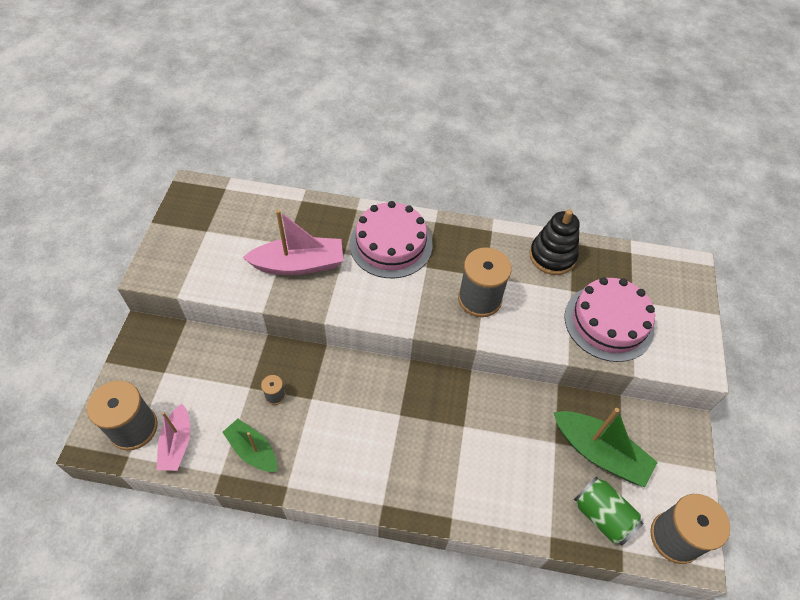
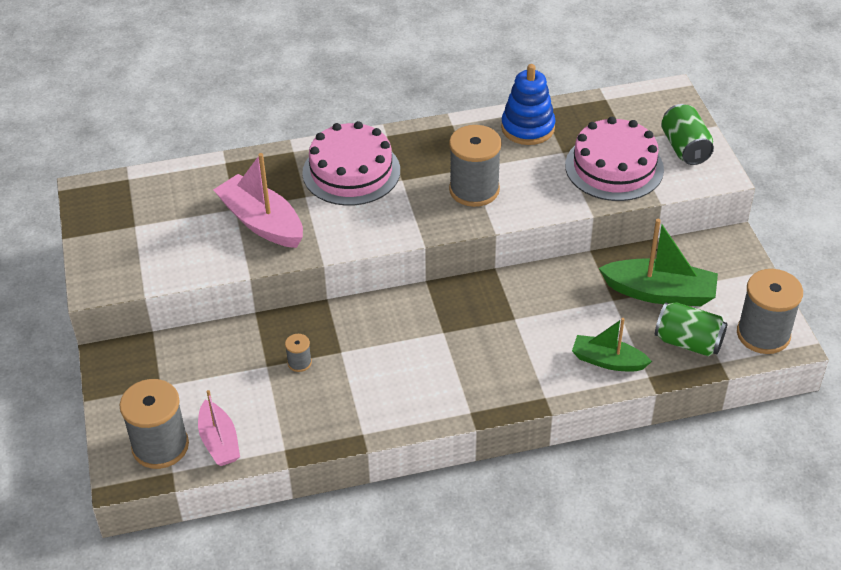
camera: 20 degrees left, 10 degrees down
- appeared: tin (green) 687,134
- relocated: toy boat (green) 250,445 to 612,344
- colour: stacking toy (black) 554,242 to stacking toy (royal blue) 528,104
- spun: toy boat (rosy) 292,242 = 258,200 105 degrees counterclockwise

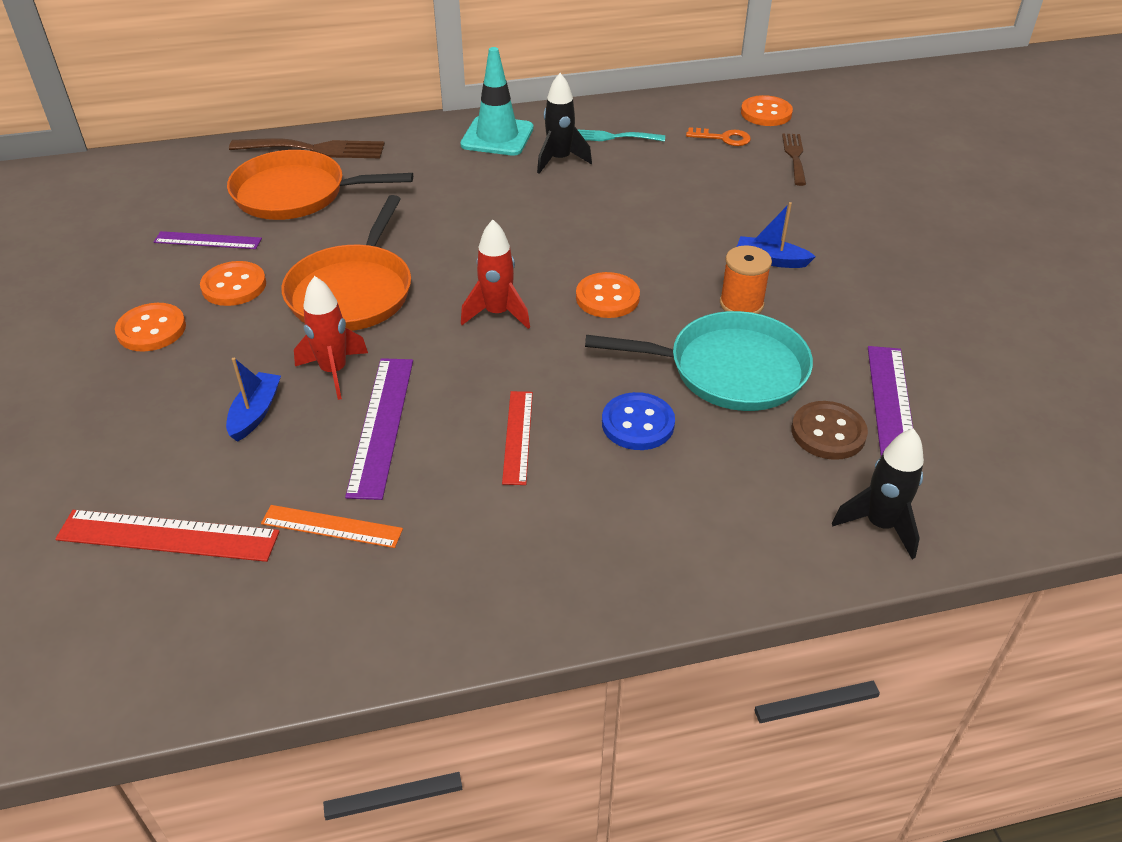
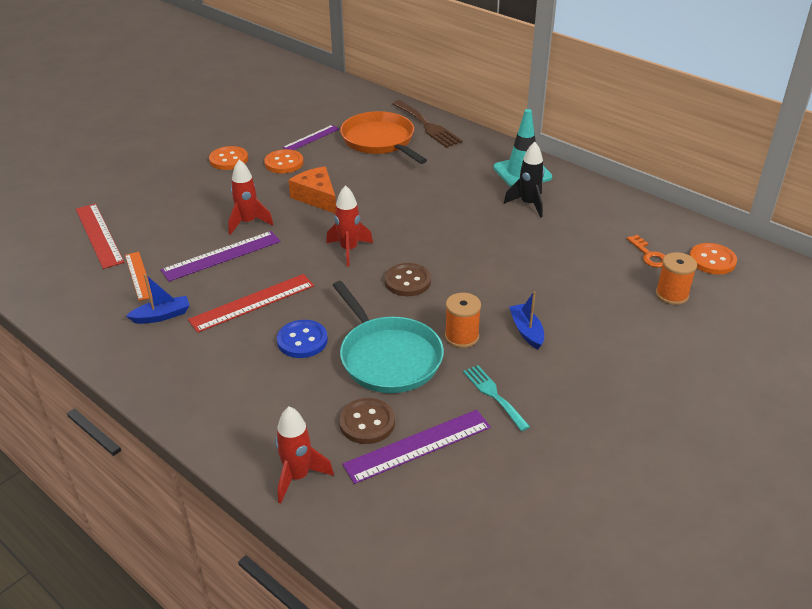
camera: 55 degrees right, 5 degrees down
- relocated: toy boat (royal blue) 253,400 to 158,299
- relocated: table fork (teal) 621,135 to 496,398
- exchanged: frying pan (bright orange) 346,263 to cheese wedge (bright orange) 312,189
- exchanged: table fork (dark brown) 794,159 to reel of thread (bright orange) 676,278
- colour: sewing button (bright orange) 608,295 to sewing button (dark brown) 408,279
- colour: rocket (black) 878,493 to rocket (crimson) 304,455
- spun: straightedge (purple) 208,240 = 310,137 75 degrees clockwise
- size: straightedge (crimson) 517,438 = 251,303 x1.53

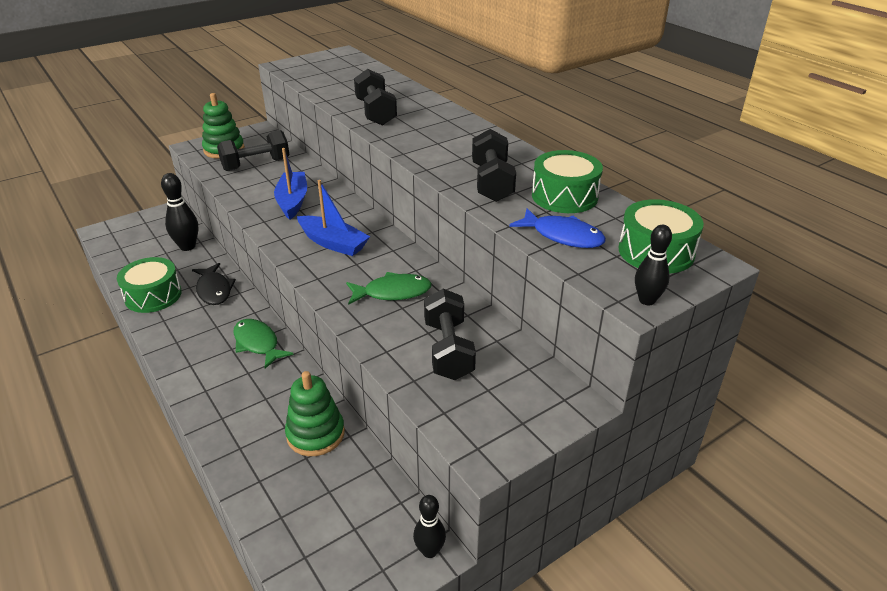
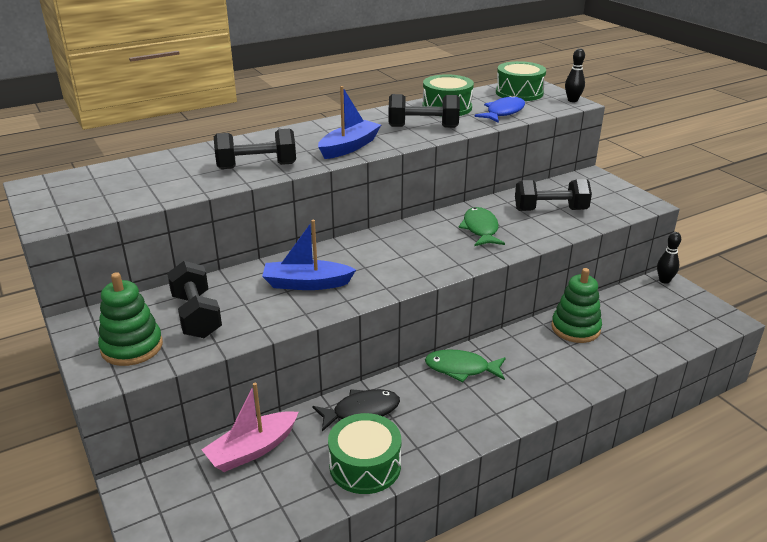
camera: 85 degrees left, 5 degrees down
- relocated: toy boat (royal blue) 333,218 to 349,122
- exchanged: bowling pin (black) 179,212 to toy boat (rosy) 249,427
- spun: toy fish (green) 263,344 = 465,365 45 degrees clockwise

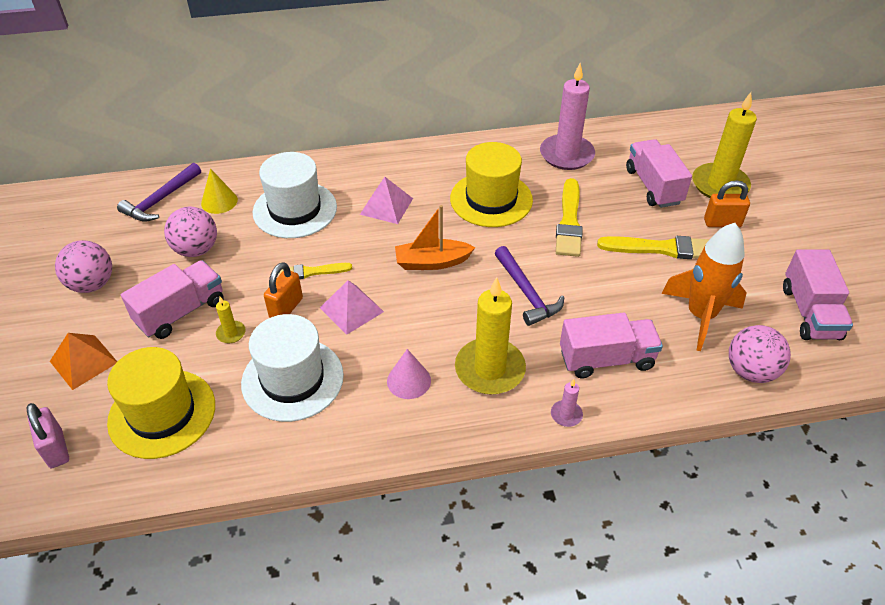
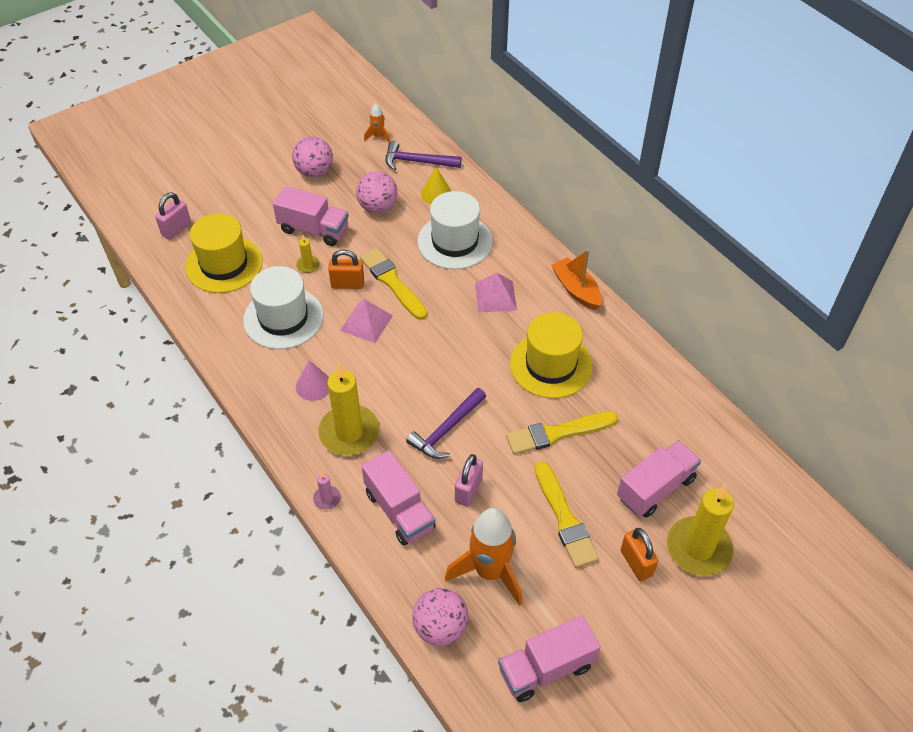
camera: 65 degrees right, 5 degrees up
- missing: solid pyramid (bright orange) 83,361
- missing: candle (rosy) 567,116
- appeared: rocket (bright orange) 377,122
- appeared: padlock (rosy) 469,480
- relocated: toy boat (bright orange) 435,237 to 576,280
- size: paintbrush (golden) 315,271 = 393,284 x1.64

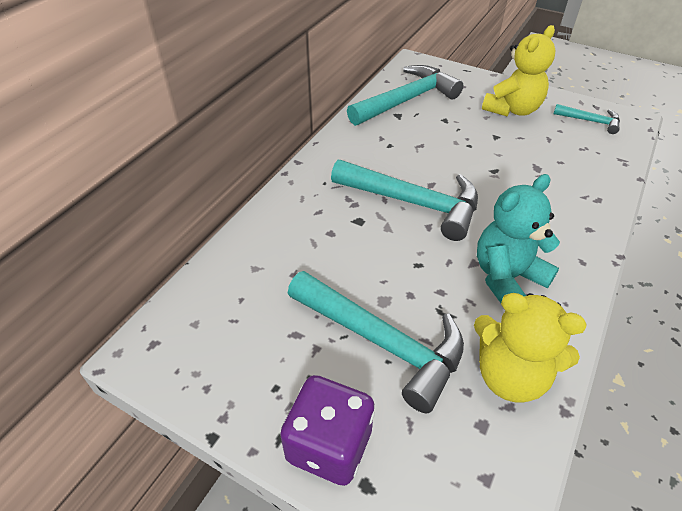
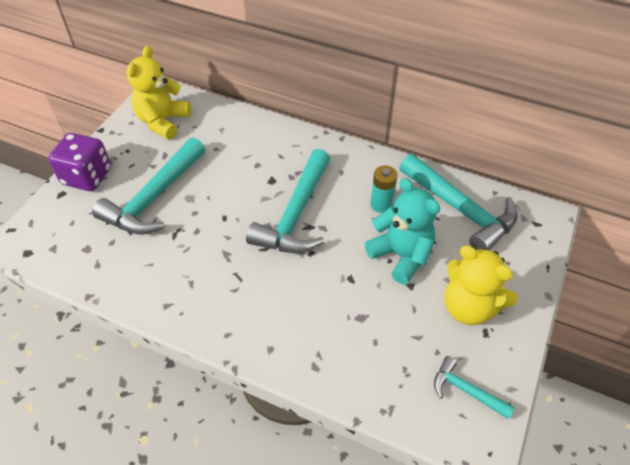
camera: 85 degrees right, 5 degrees up
- appeared: battery (teal) 384,189
- relocated: stuffed bear (golden) 530,347 to 159,92
- relocated: stuffed bear (teal) 518,238 to 402,231
- spun: carpenter's hammer (teal) 586,119 = 474,387 105 degrees clockwise

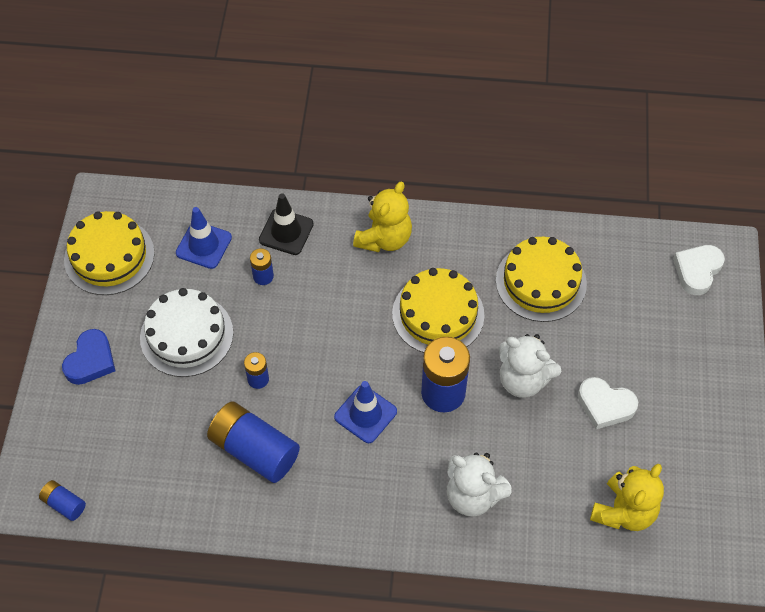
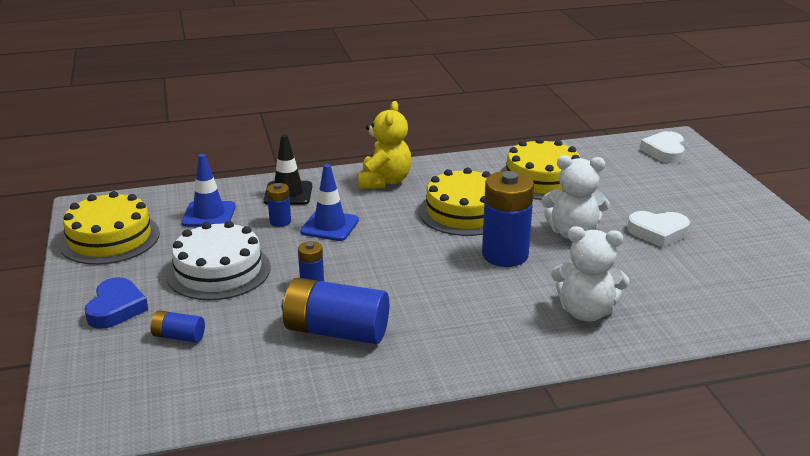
camera: 20 degrees left, 30 degrees down
- missing: stuffed bear (golden) 627,497
- relocated: battery (royal blue) 62,500 to 177,326
- relocated: safety cone (royal blue) 365,412 to 329,202

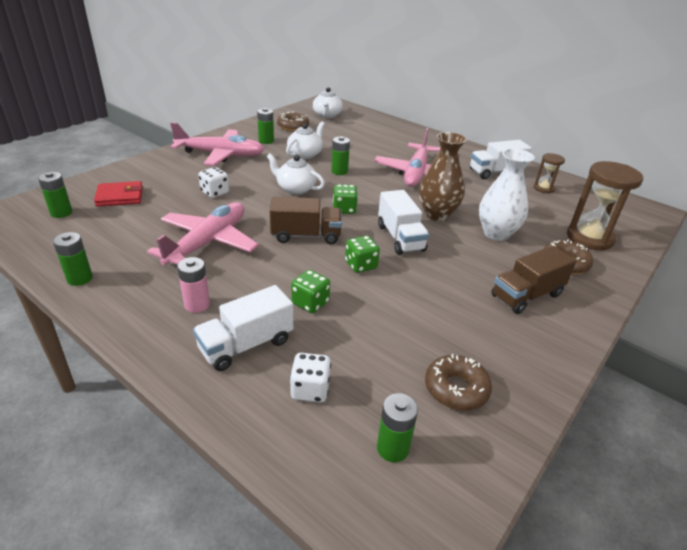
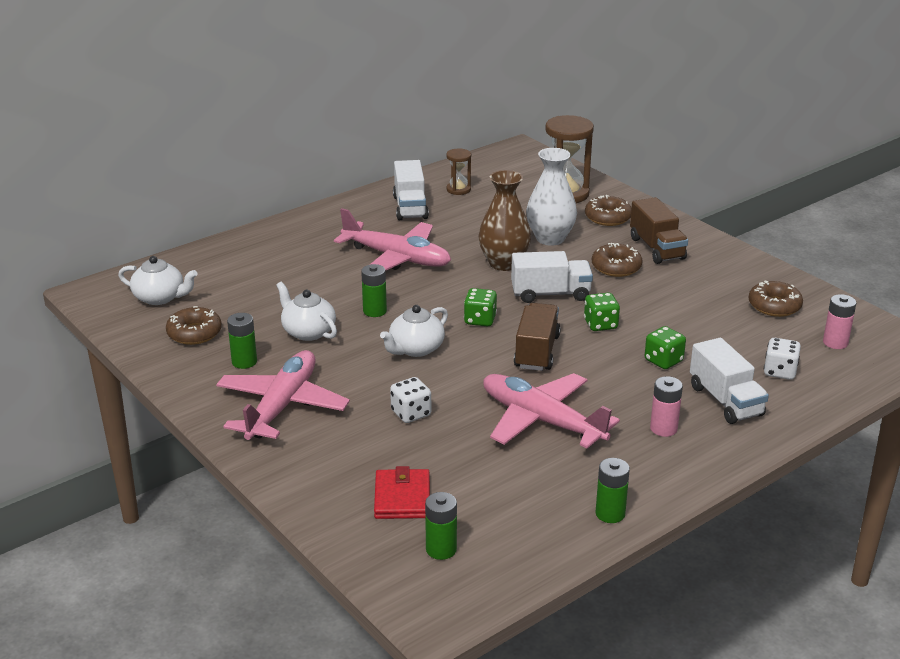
camera: 75 degrees left, 5 degrees down
- appeared: doughnut (dark brown) 617,260
- colour: battery (green) 397,427 to battery (rosy) 839,321

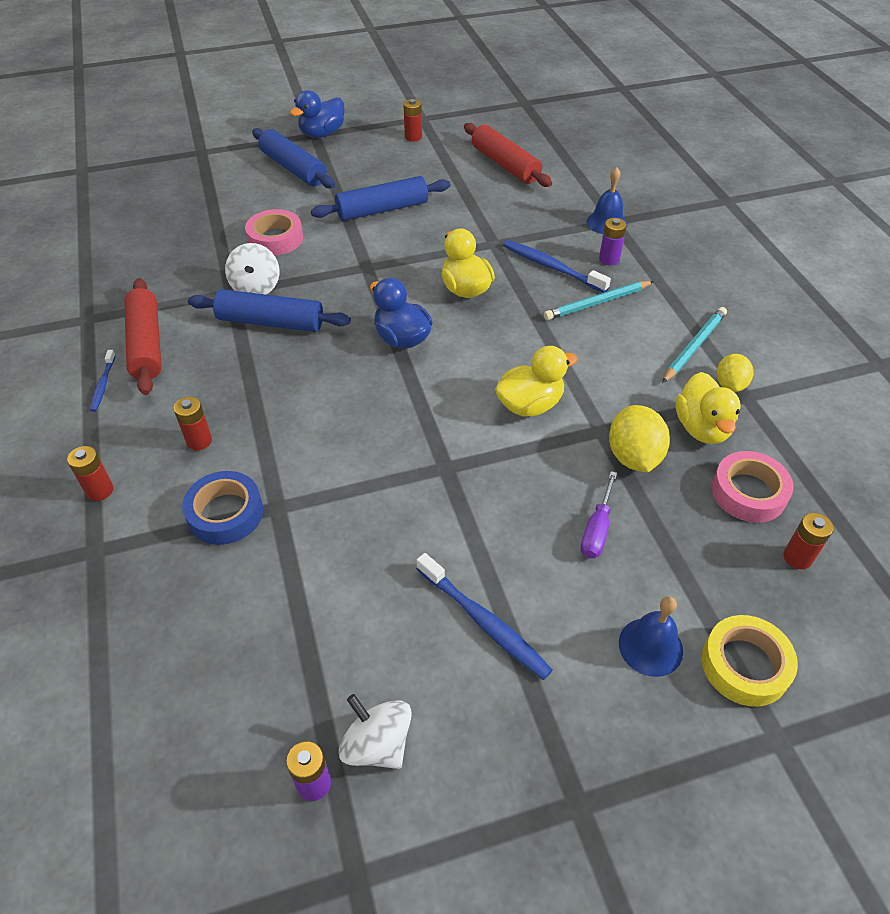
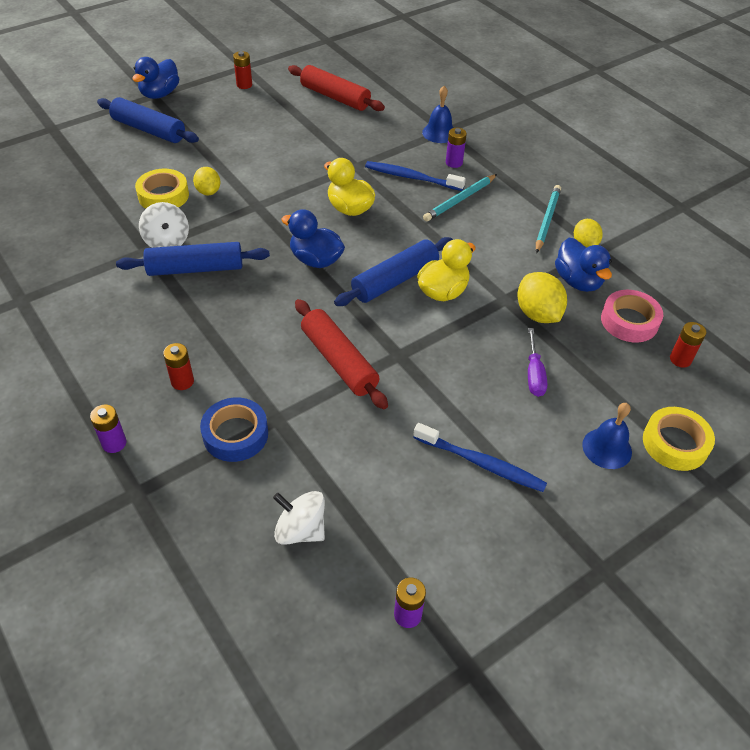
camera: 20 degrees left, 0 degrees up
- missing: dental brush (royal blue) 103,381
- appeared: toy lemon (golden) 206,181
- relocated: dough roller (crimson) 143,336 to 341,354
- relocated: dough roller (royal blue) 380,198 to 393,271
- relocated: toy top (snow-white) 375,731 to 299,518
- colour: battery (crimson) 90,473 to battery (purple) 108,429
- colour: sticky tape (rosy) 274,232 to sticky tape (golden) 162,188
- colour: rubber duck (golden) 708,408 to rubber duck (royal blue) 583,265

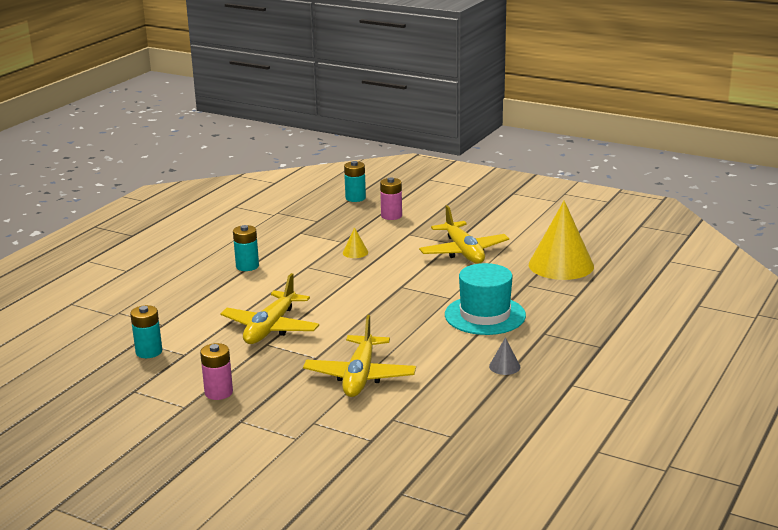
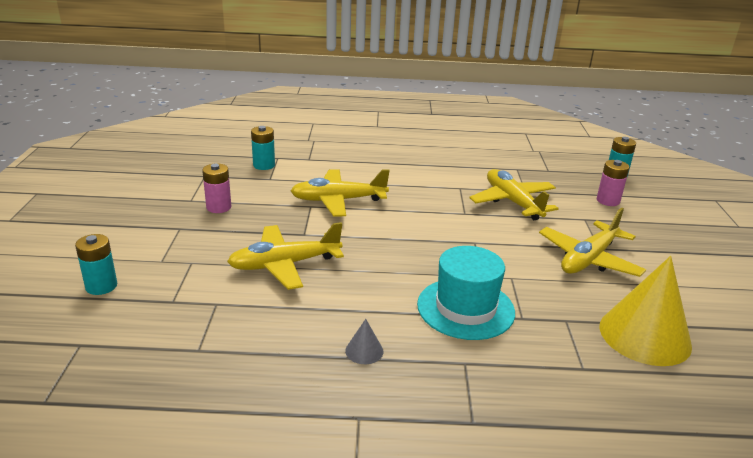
camera: 60 degrees right, 5 degrees up
- relocated: battery (teal) 246,248 to 96,264
- exchanged: cone shape (golden) 355,242 to aeroplane (golden) 514,194

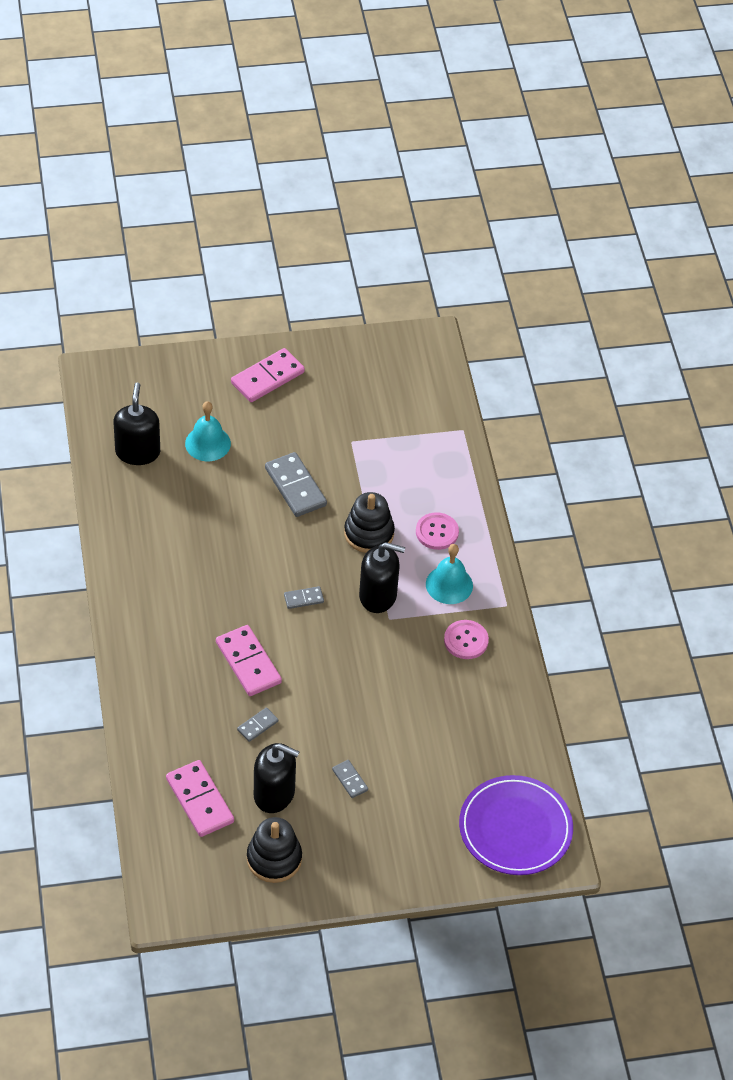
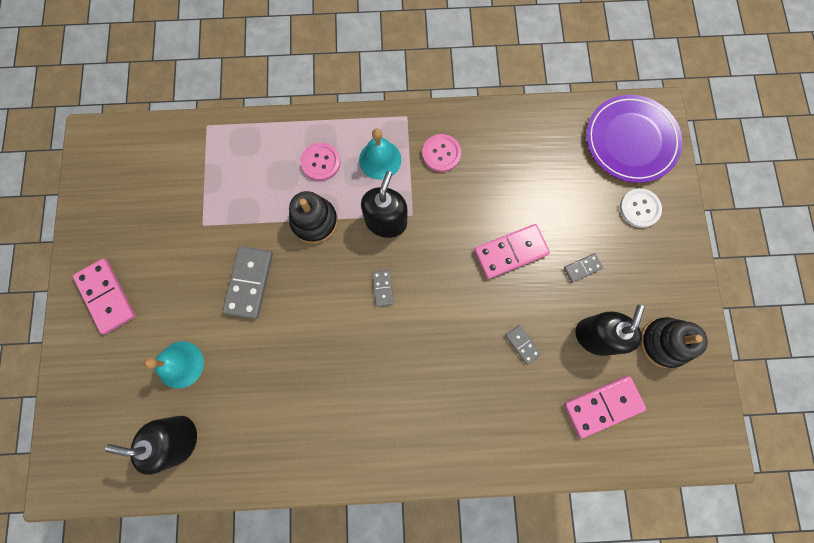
camera: 80 degrees left, 25 degrees up
- appeared: sewing button (snow-white) 641,208
- relocated: domino piece (rosy) 249,660 to 512,251
- spun: domino piece (grey) 296,484 = 248,282 60 degrees counterclockwise

